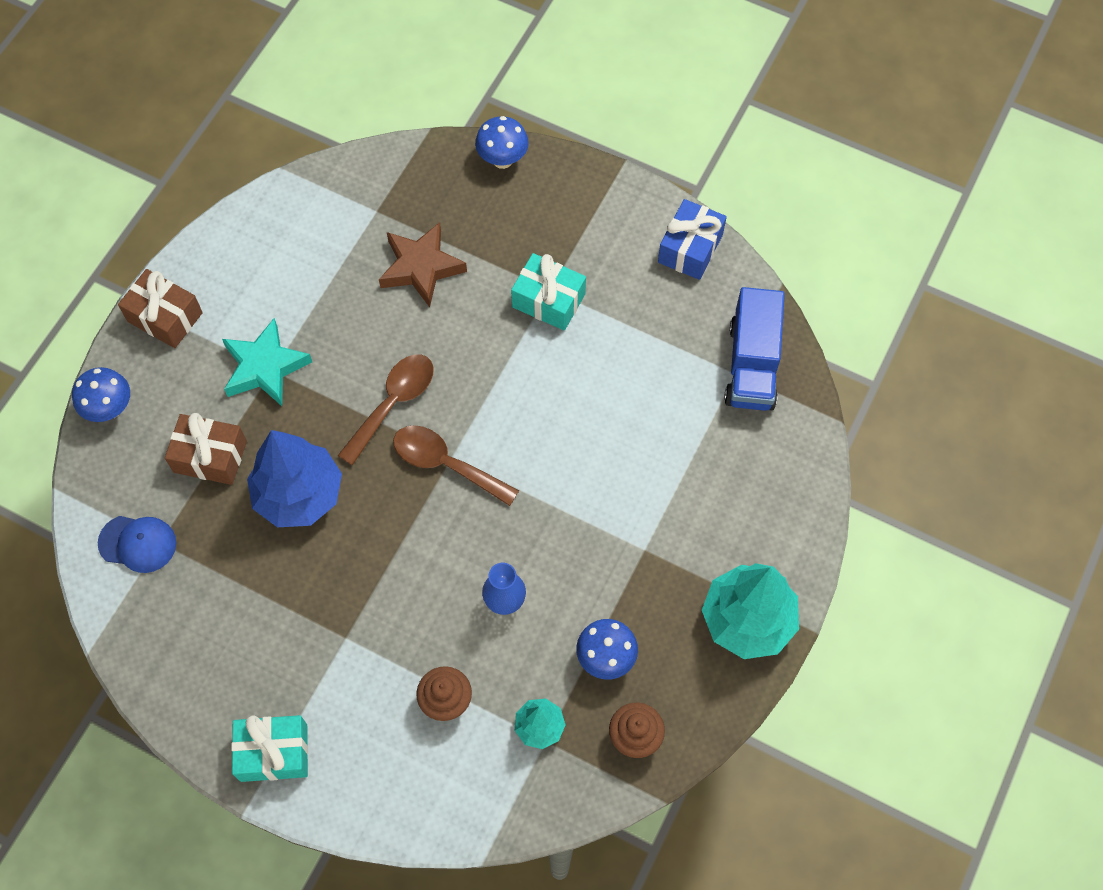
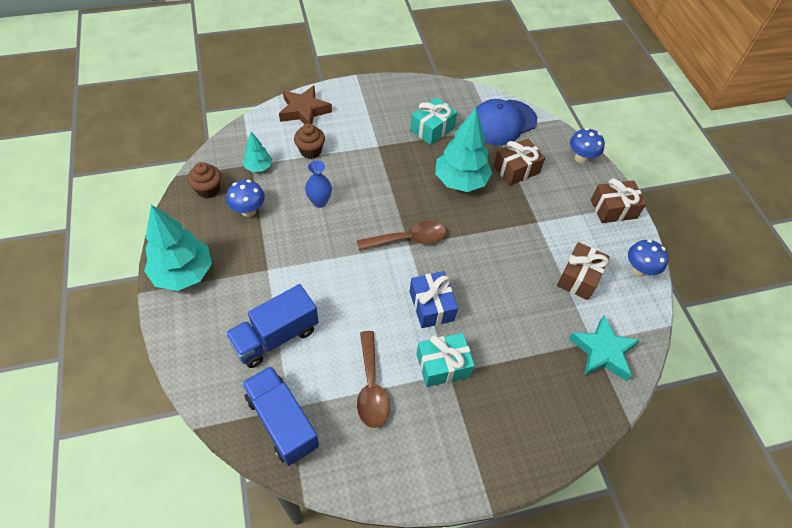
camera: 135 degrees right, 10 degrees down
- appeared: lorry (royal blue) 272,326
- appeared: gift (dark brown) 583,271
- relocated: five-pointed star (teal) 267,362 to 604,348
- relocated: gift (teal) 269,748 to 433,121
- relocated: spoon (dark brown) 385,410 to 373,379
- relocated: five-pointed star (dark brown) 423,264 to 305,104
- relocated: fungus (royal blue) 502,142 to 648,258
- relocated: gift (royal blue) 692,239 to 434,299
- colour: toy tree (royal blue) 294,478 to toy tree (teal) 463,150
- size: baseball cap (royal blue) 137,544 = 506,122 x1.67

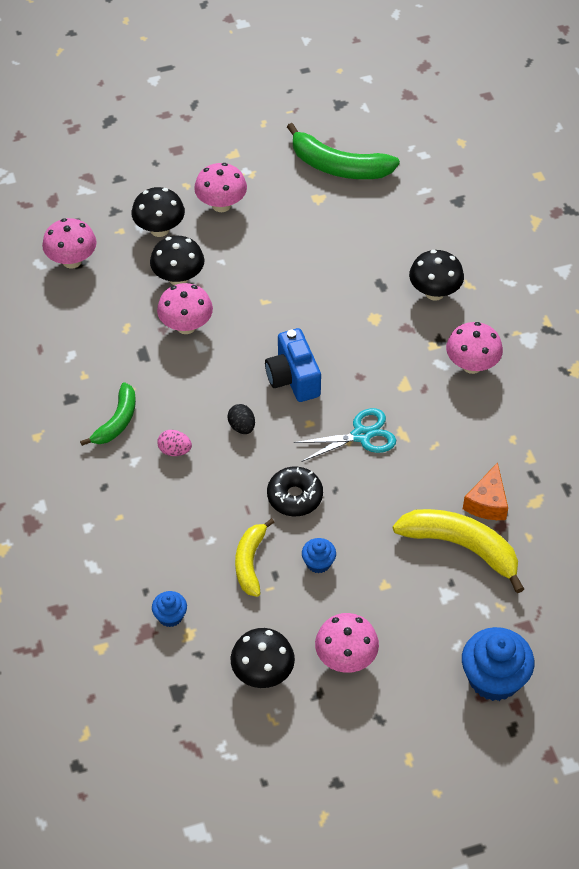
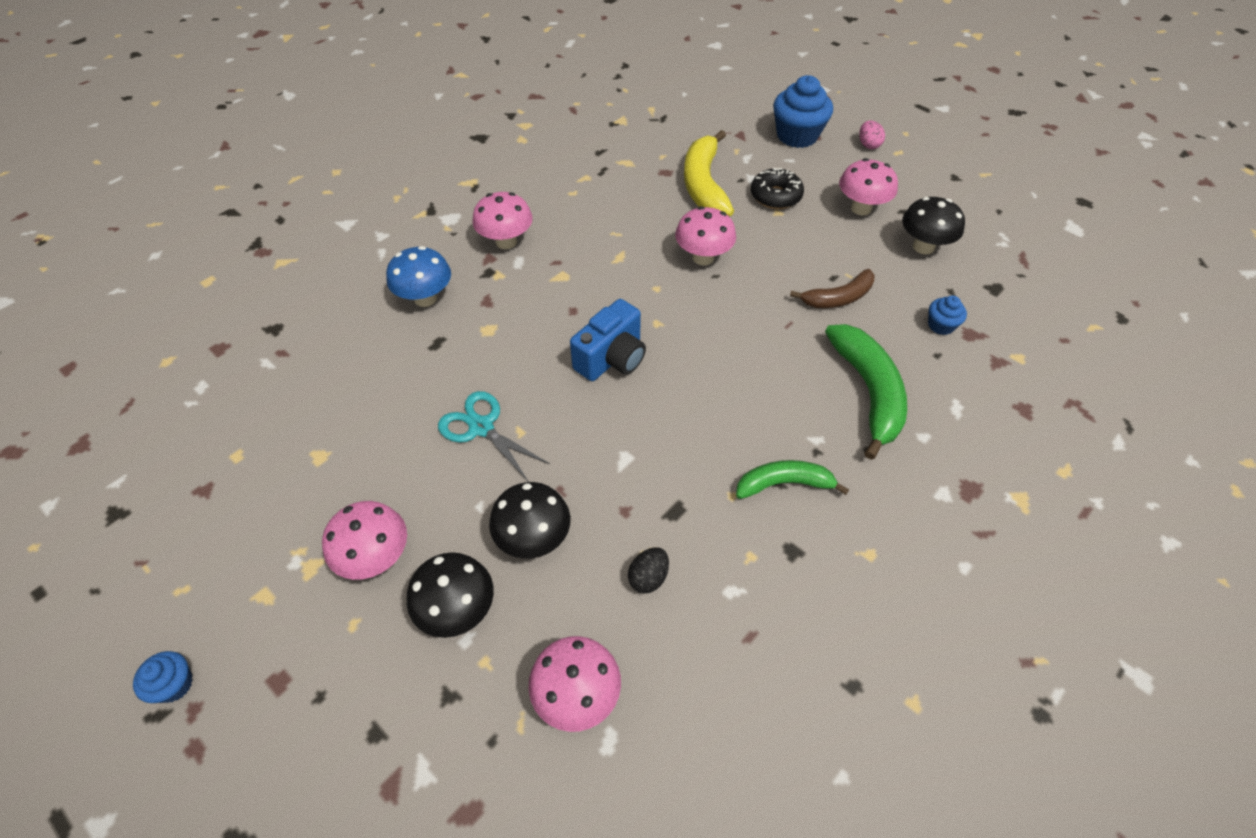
camera: 120 degrees left, 0 degrees up
- missing: cheese wedge (bright orange) 485,491
- relocated: fungus (rosy) 185,308 to 705,235
- relocated: egg shape (rosy) 174,443 to 872,134
- relocated: egg shape (black) 241,419 to 648,570
- relocated: doughnut (black) 295,491 to 777,188
- relocated: banana fruit (green) 343,151 to 866,392
- relocated: scissors (teal) 345,435 to 494,436
- relocated: cupcake (royal blue) 319,555 to 163,677
- colour: banana fruit (golden) 255,557 to banana fruit (dark brown) 832,288
- colour: fungus (black) 436,275 to fungus (royal blue) 418,276

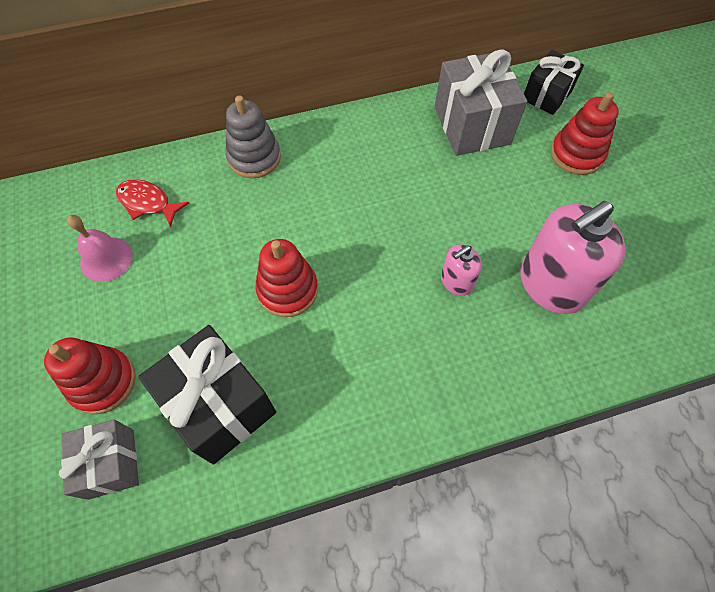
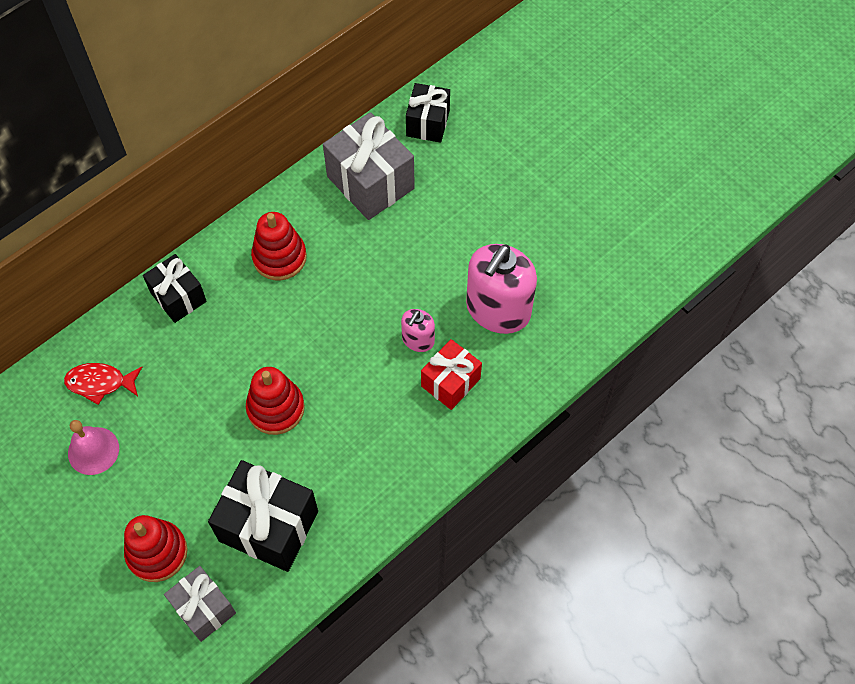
camera: 25 degrees left, 0 degrees up
- appeared: gift (crimson) 451,374
- relocated: stacking toy (crimson) 585,133 to 279,246
- exchanged: stacking toy (grey) 253,137 to gift (black) 175,288

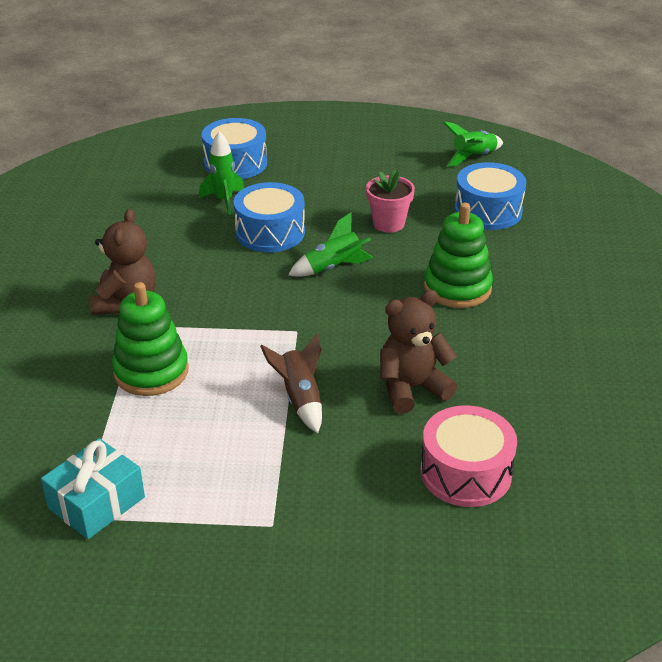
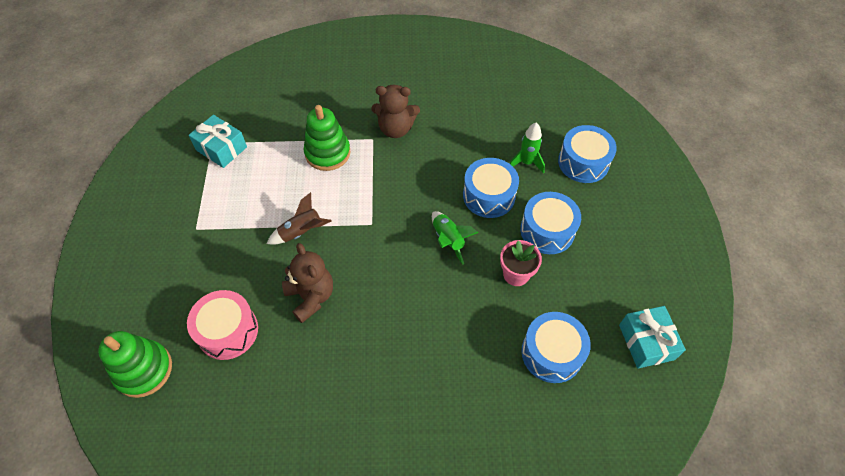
camera: 85 degrees right, 20 degrees up
- appeared: drum (royal blue) 550,223
- relocated: stacking toy (green) 458,255 to 135,364
- exchanged: rocket (green) 473,144 to gift (teal) 652,337

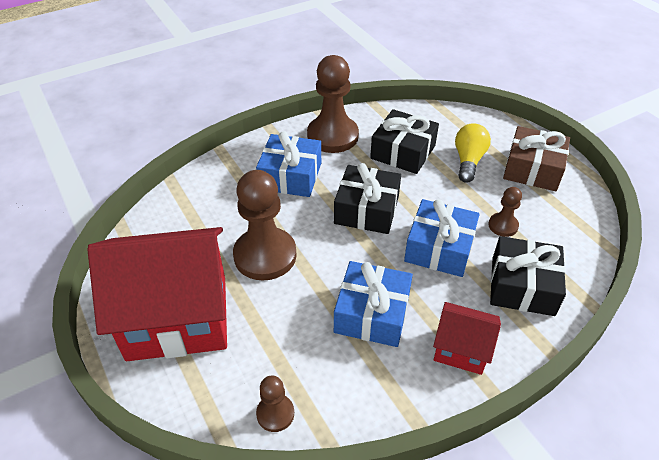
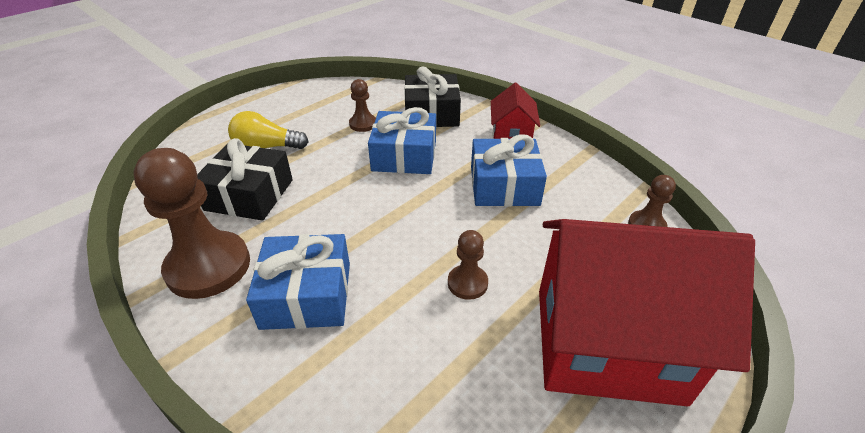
camera: 105 degrees left, 5 degrees down
- missing: gift (black) 367,198
- missing: gift (dark brown) 536,158
- spun: toy house (crimson) 157,294 = 647,312 60 degrees counterclockwise
- size: chess pawn (dark brown) 265,225 = 468,265 x0.49

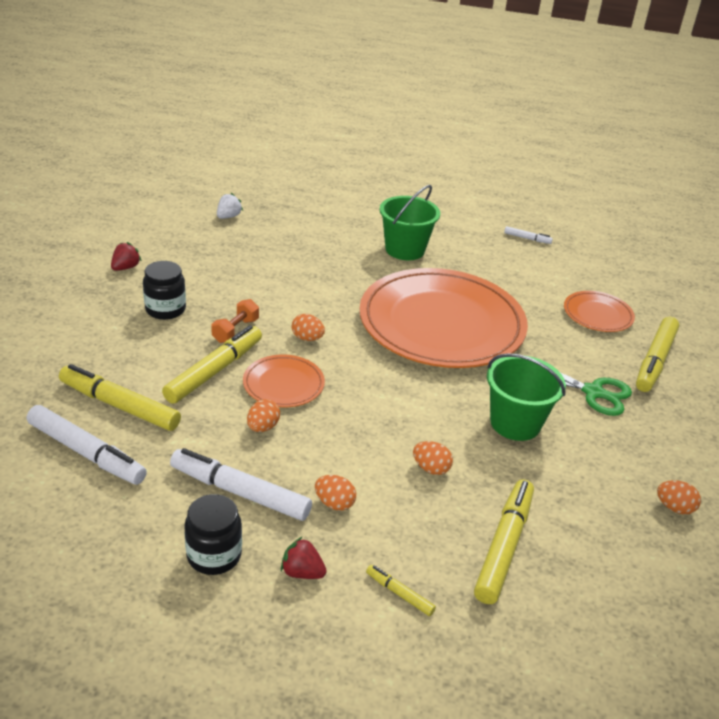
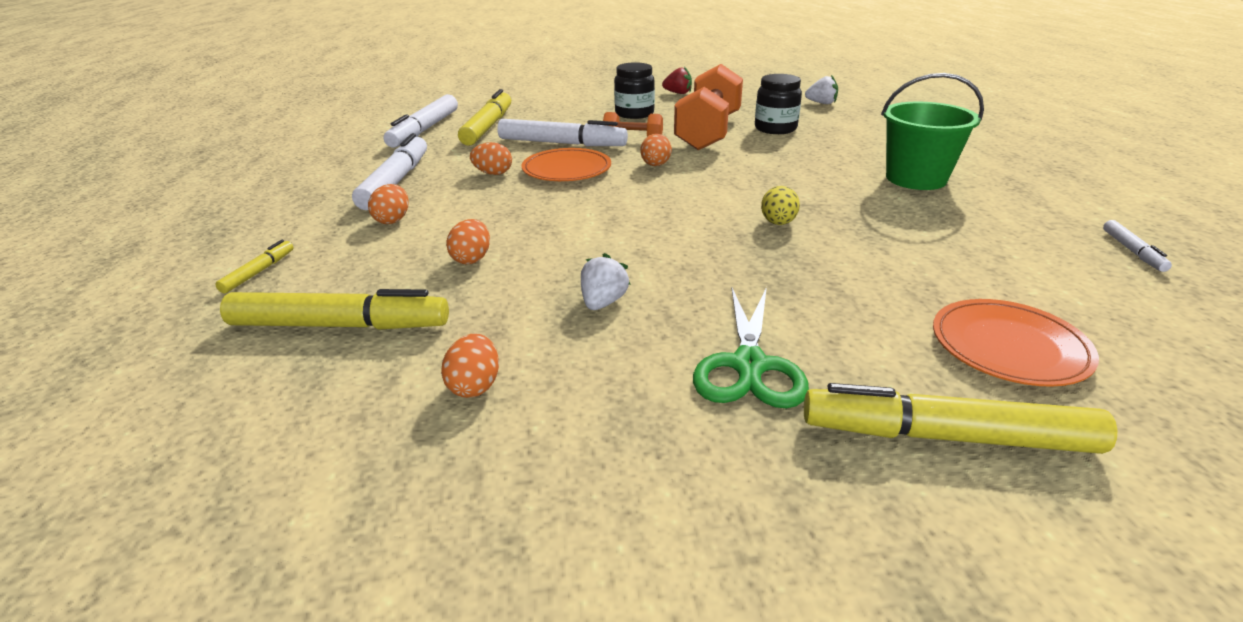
camera: 75 degrees right, 5 degrees down
- missing: toy strawberry (crimson) 304,557
- appeared: hand weight (bright orange) 708,107
- relocated: preserve jar (black) 213,534 to 778,104
- relocated: egg shape (bright orange) 679,497 to 470,366
- exchanged: dinner plate (bright orange) 443,318 to egg shape (golden) 780,205
- exchanged: bucket (green) 526,397 to toy strawberry (snow-white) 606,281
- colour: marker pen (golden) 212,364 to marker pen (snow-white) 562,132

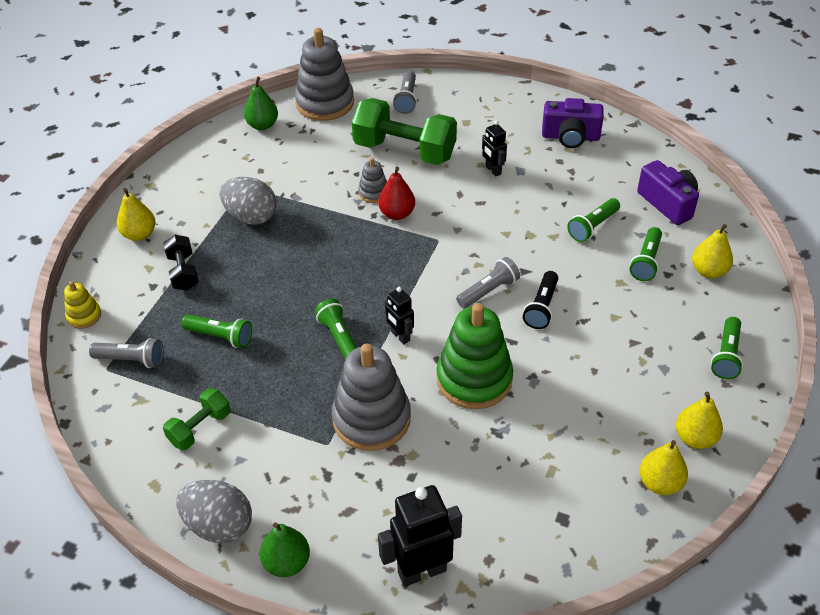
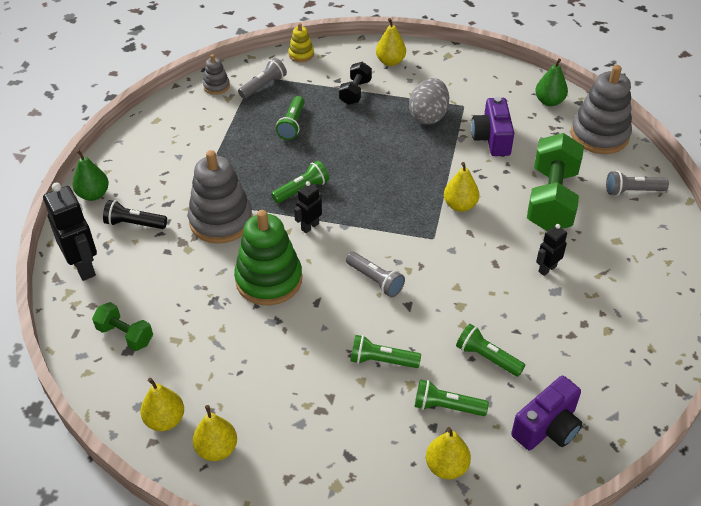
camera: 80 degrees right, 0 degrees up
- missing: egg shape (grey) 214,511
- relocated: hand weight (green) 197,419 to 122,326
- relocated: stacking toy (grey) 372,180 to 216,74
- relocated: torch (black) 540,300 to 135,214
- relocated: photo camera (purple) 573,123 to 492,126
- relocated: torch (green) 727,348 to 385,351
- colour: pear fruit (crimson) 396,193 to pear fruit (golden) 461,187
- spun: torch (grey) 126,353 = 262,78 135 degrees counterclockwise
- spun: hand weight (black) 181,263 = 355,83 45 degrees counterclockwise

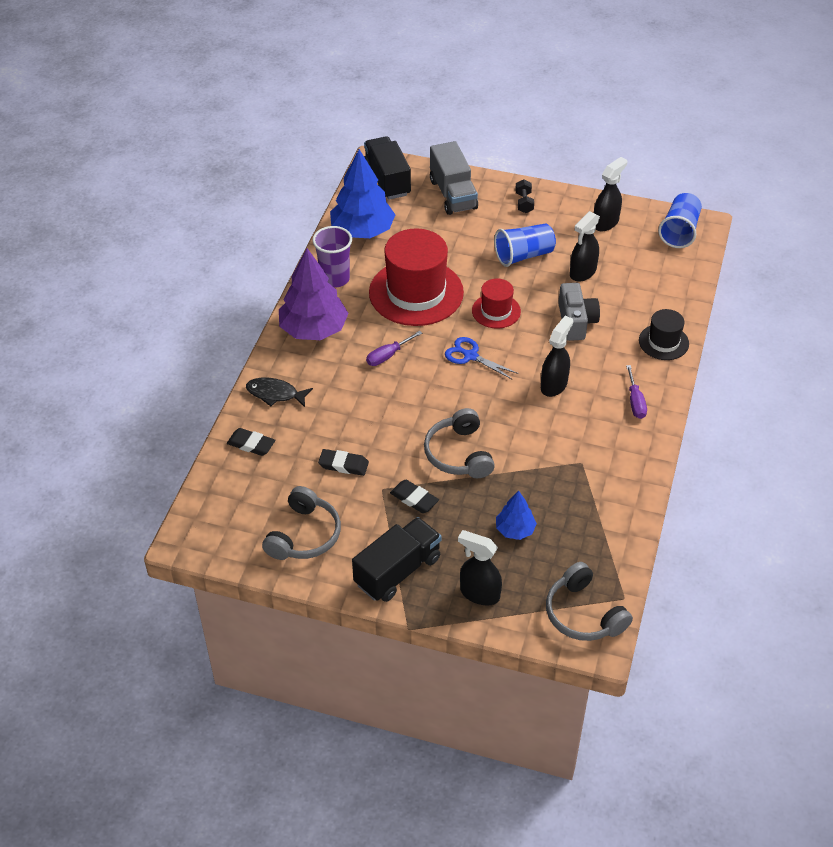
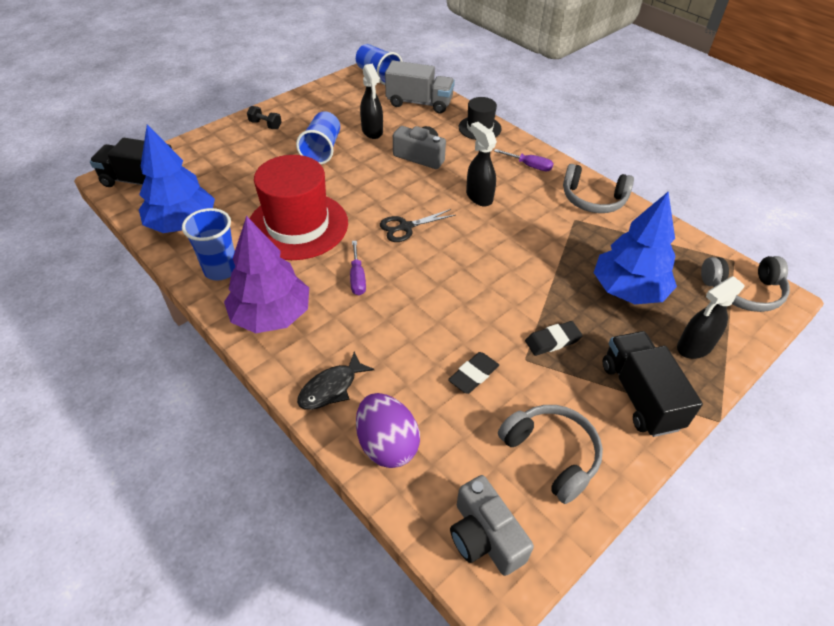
camera: 60 degrees left, 0 degrees up
- missing: hat (crimson) 496,303
- missing: spray bottle (black) 610,194
- appeared: photo camera (grey) 492,525
- relocated: headphones (grey) 459,443 to 598,188
- relocated: lorry (grey) 454,178 to 420,86
- exchanged: pencil eraser (black) 251,442 to egg shape (purple) 388,430
- colour: beaker (purple) 332,257 to beaker (royal blue) 208,244
- colour: scissors (royal blue) 482,358 to scissors (black) 418,225
- size: toy tree (royal blue) 516,515 = 635,247 x1.93

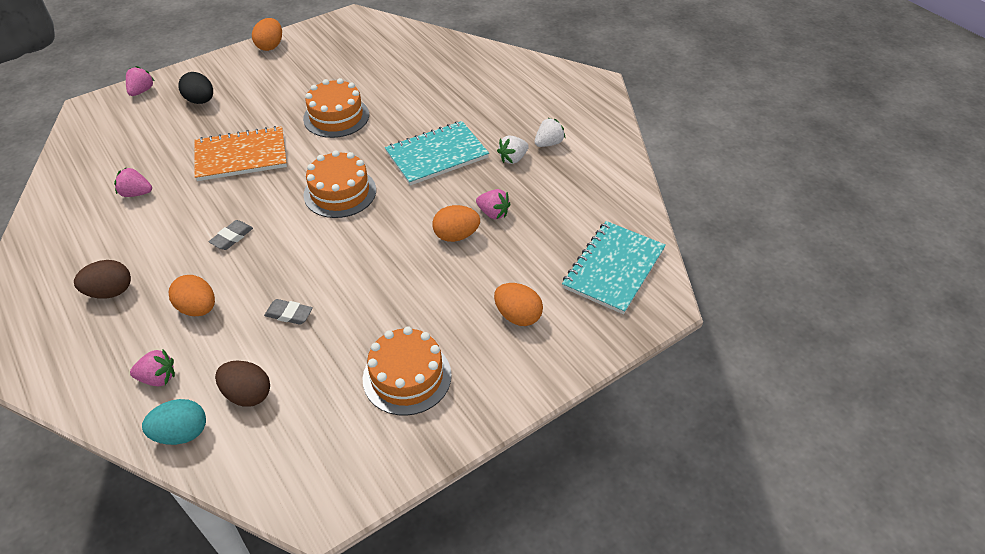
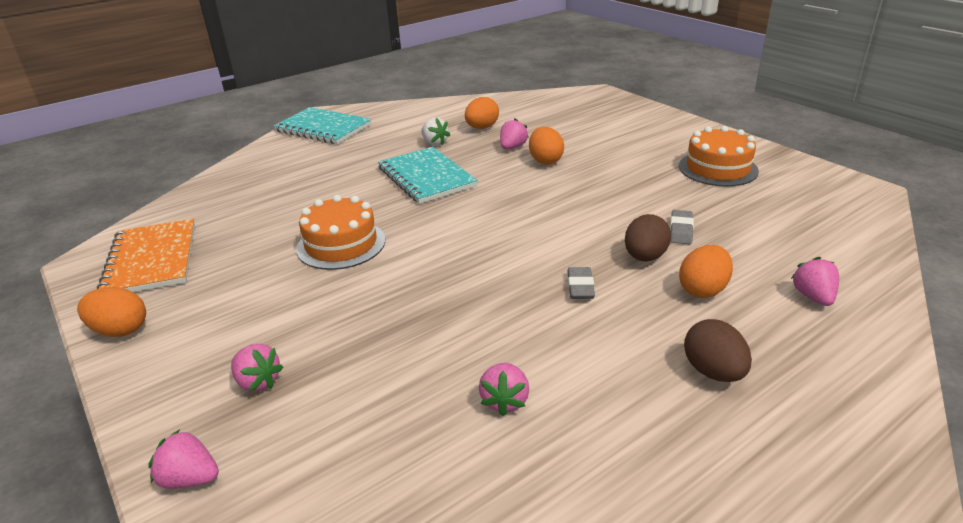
camera: 90 degrees left, 15 degrees down
- missing: egg shape (teal) 174,422
- missing: layer cake (bright orange) 339,184
- missing: toy strawberry (snow-white) 550,132
- relocated: notebook (bright orange) 240,153 to 146,255
- relocated: egg shape (dark brown) 242,384 to 648,237
- relocated: egg shape (bright orange) 518,304 to 482,113
- relocated: notebook (teal) 614,267 to 323,125
- exchanged: egg shape (black) 195,88 to toy strawberry (rosy) 257,368
- spun: pencil eraser (grey) 231,235 = 581,283 60 degrees clockwise

